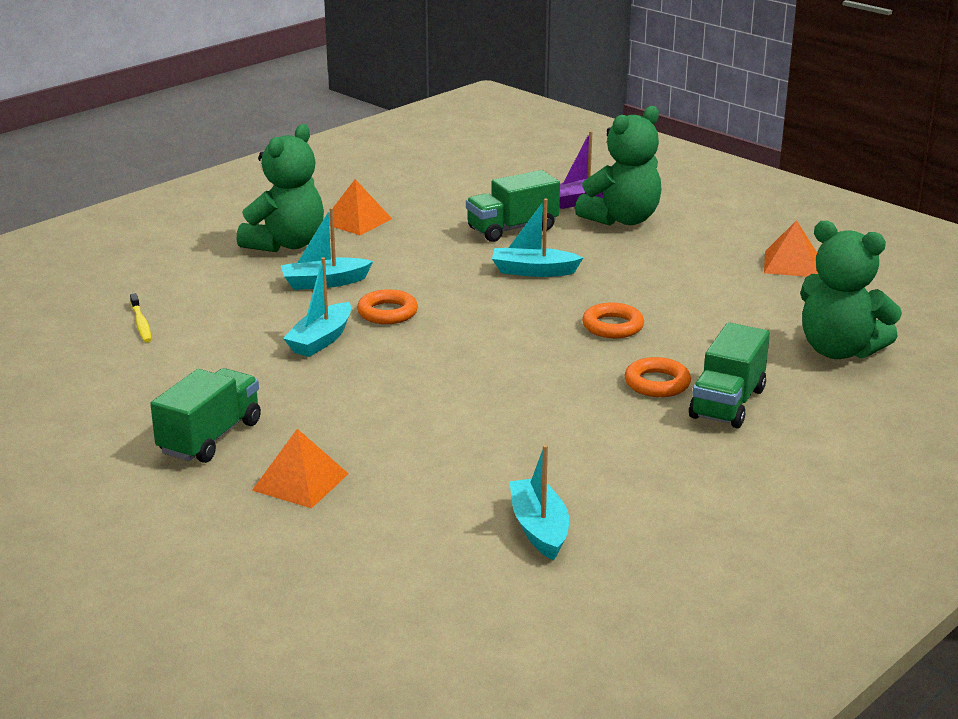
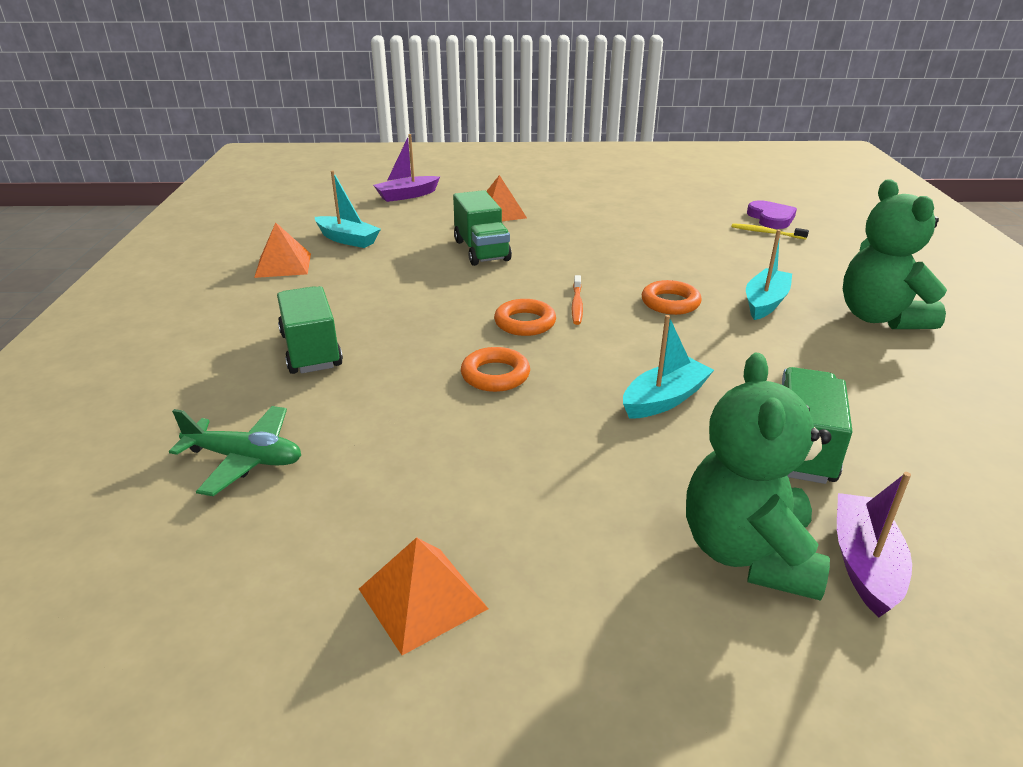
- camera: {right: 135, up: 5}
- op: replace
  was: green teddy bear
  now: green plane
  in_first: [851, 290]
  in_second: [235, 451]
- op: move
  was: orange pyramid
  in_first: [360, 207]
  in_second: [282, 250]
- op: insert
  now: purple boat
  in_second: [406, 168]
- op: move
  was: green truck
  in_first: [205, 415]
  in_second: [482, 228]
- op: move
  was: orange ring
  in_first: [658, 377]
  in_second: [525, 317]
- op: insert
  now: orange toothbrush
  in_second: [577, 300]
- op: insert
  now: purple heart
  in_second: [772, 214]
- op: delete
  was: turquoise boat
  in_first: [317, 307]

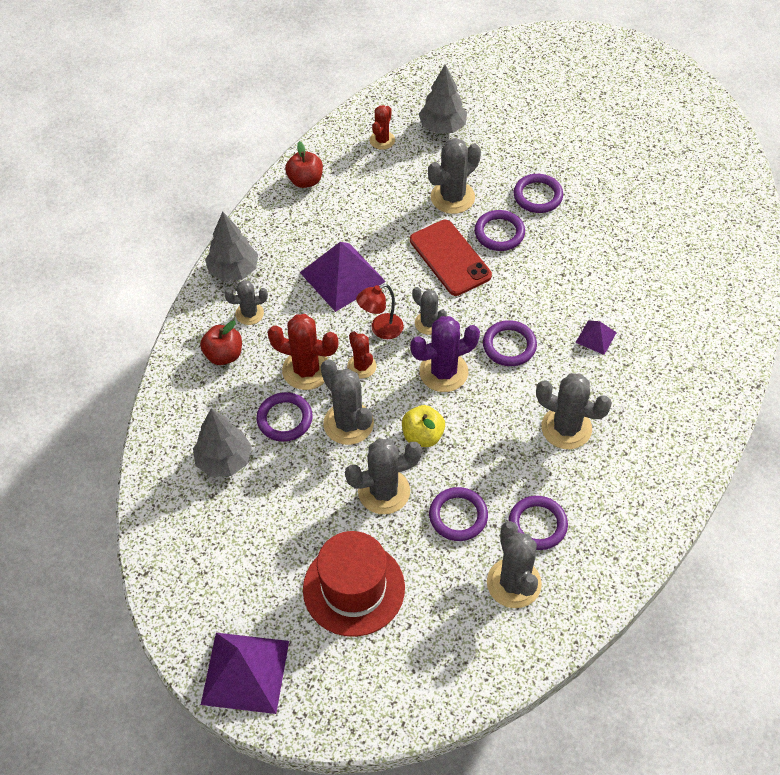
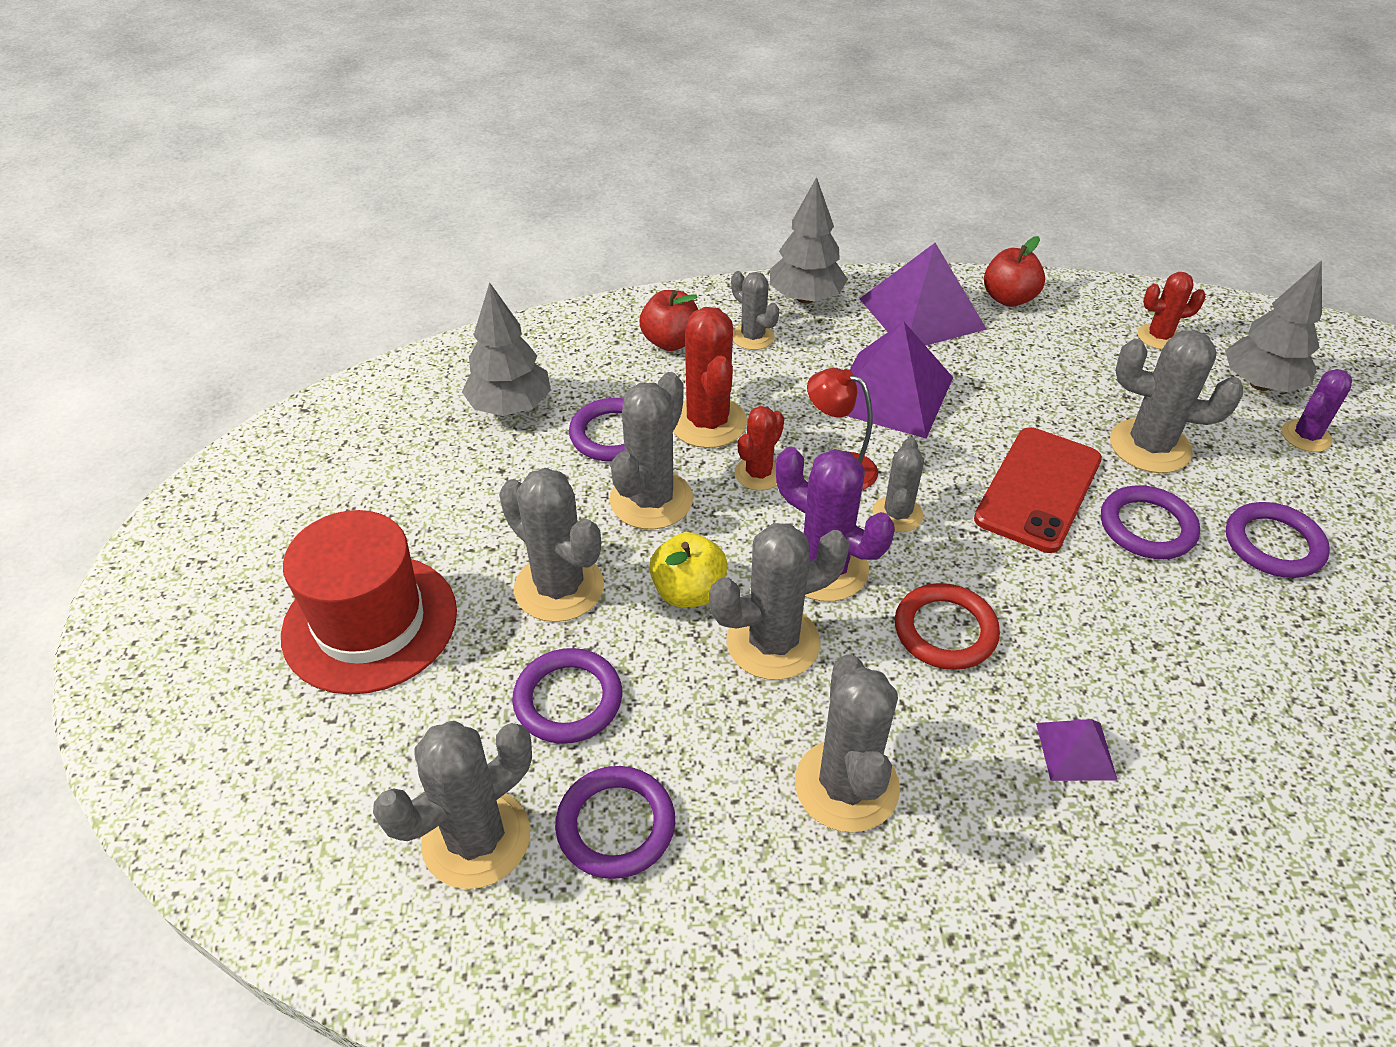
- camera: {right: 60, up: -10}
- op: insert
  now: grey cactus
  in_second: [779, 601]
- op: move
  was: purple pyramid
  in_first: [245, 673]
  in_second: [923, 294]
- op: recolor
  was: purple ring
  now: red ring
  in_first: [510, 343]
  in_second: [947, 626]
- op: insert
  now: purple cactus
  in_second: [1317, 410]

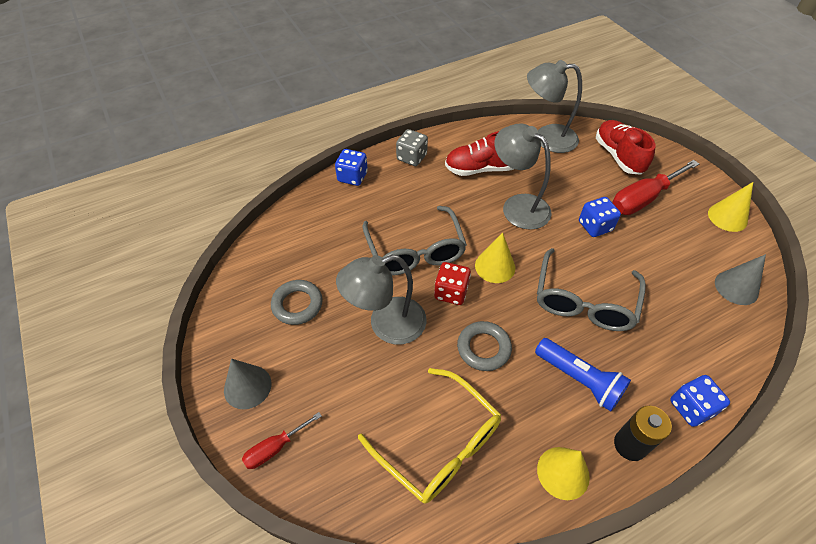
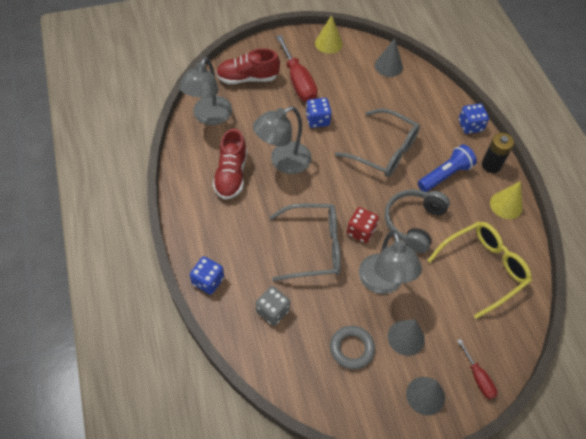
- camera: {right: -80, up: 5}
- op: move
  was: grey dice
  in_first: [412, 147]
  in_second: [273, 306]
- op: replace
  was: grey ring
  now: grey headphones
  in_first: [484, 346]
  in_second: [417, 221]
- op: insert
  now: grey cone
  in_second: [406, 337]
- op: delete
  was: yellow cone
  in_first: [495, 258]

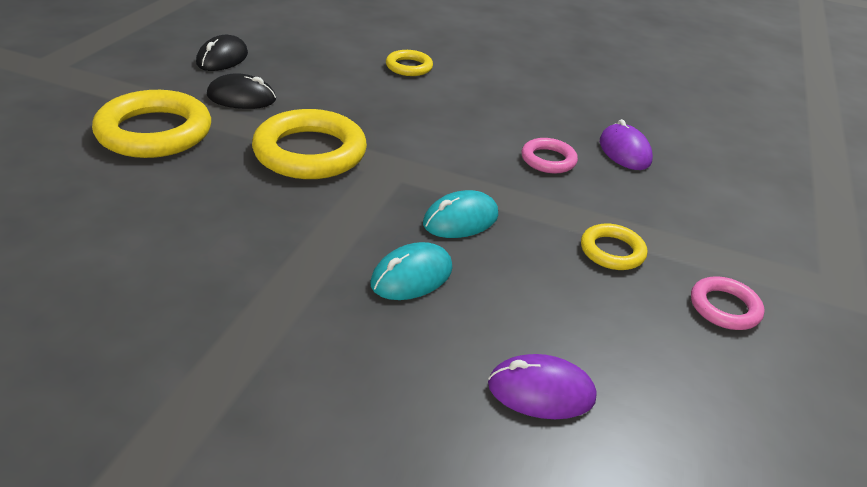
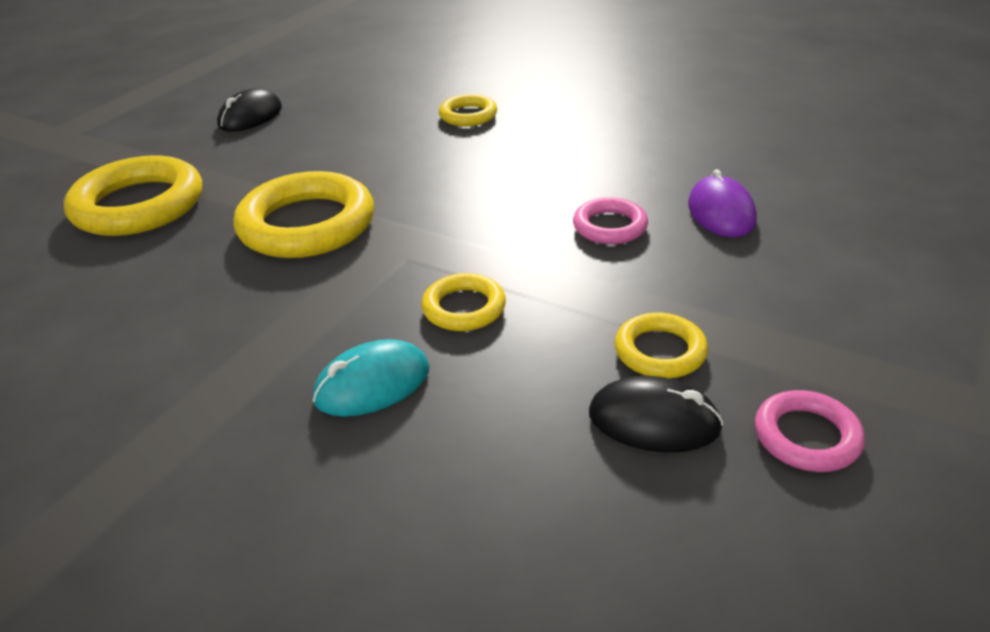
- camera: {right: 15, up: 0}
- op: replace
  was: turquoise mouse
  now: yellow ring
  in_first: [460, 214]
  in_second: [463, 302]
- op: move
  was: black mouse
  in_first: [241, 91]
  in_second: [656, 414]
- op: delete
  was: purple mouse
  in_first: [542, 386]

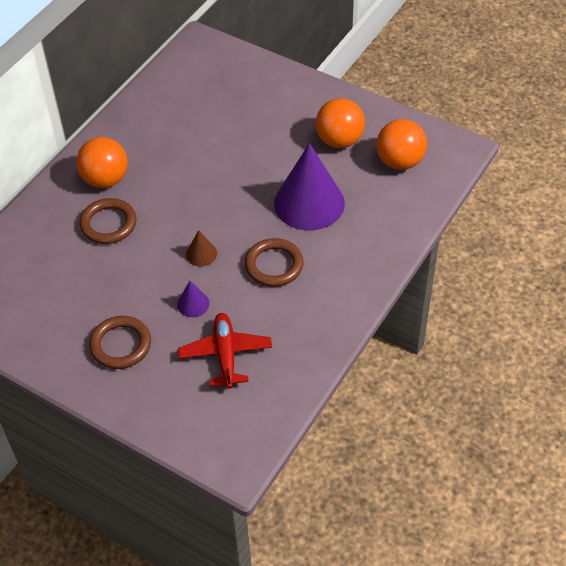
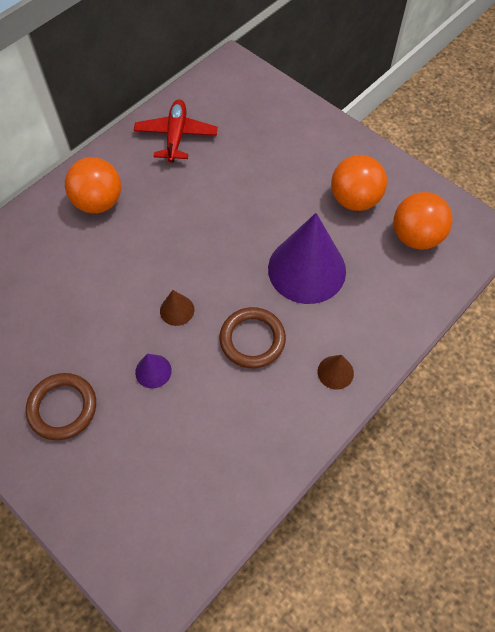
- camera: {right: 10, up: 10}
- op: move
  was: red plane
  in_first: [225, 351]
  in_second: [176, 131]
- op: insert
  now: brown cone
  in_second: [336, 372]
- op: delete
  was: brown ring
  in_first: [108, 221]

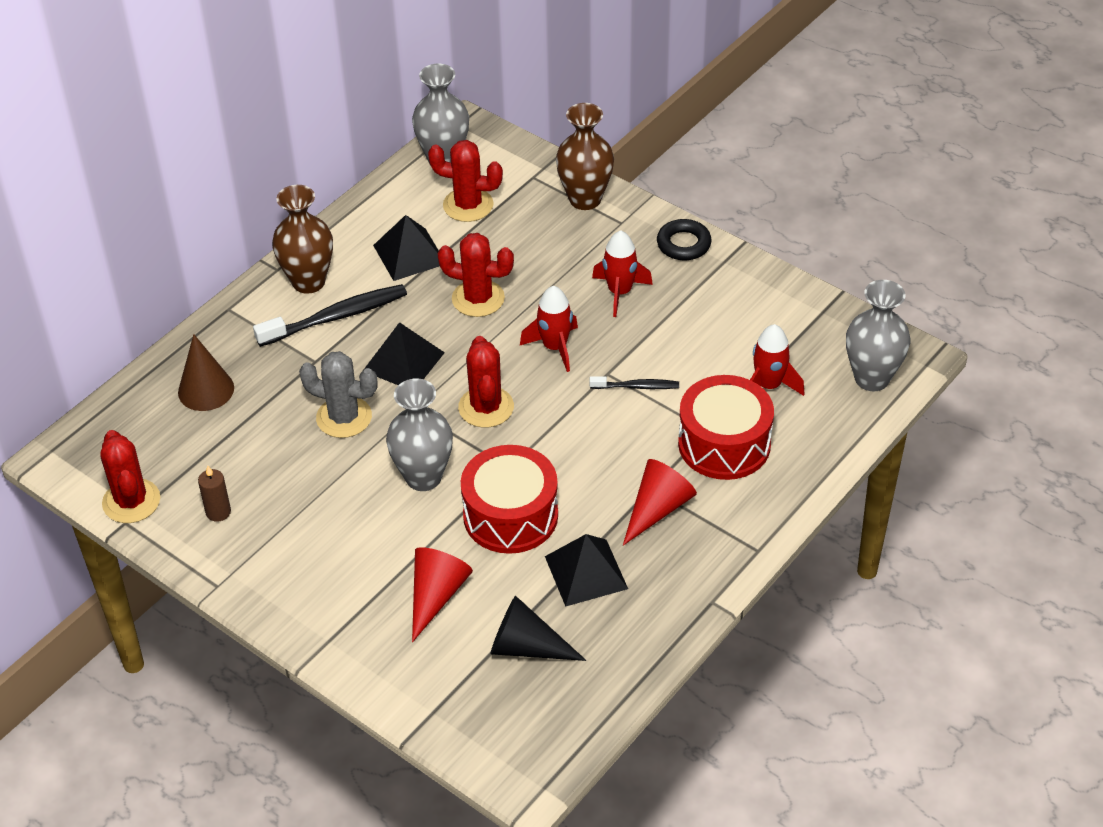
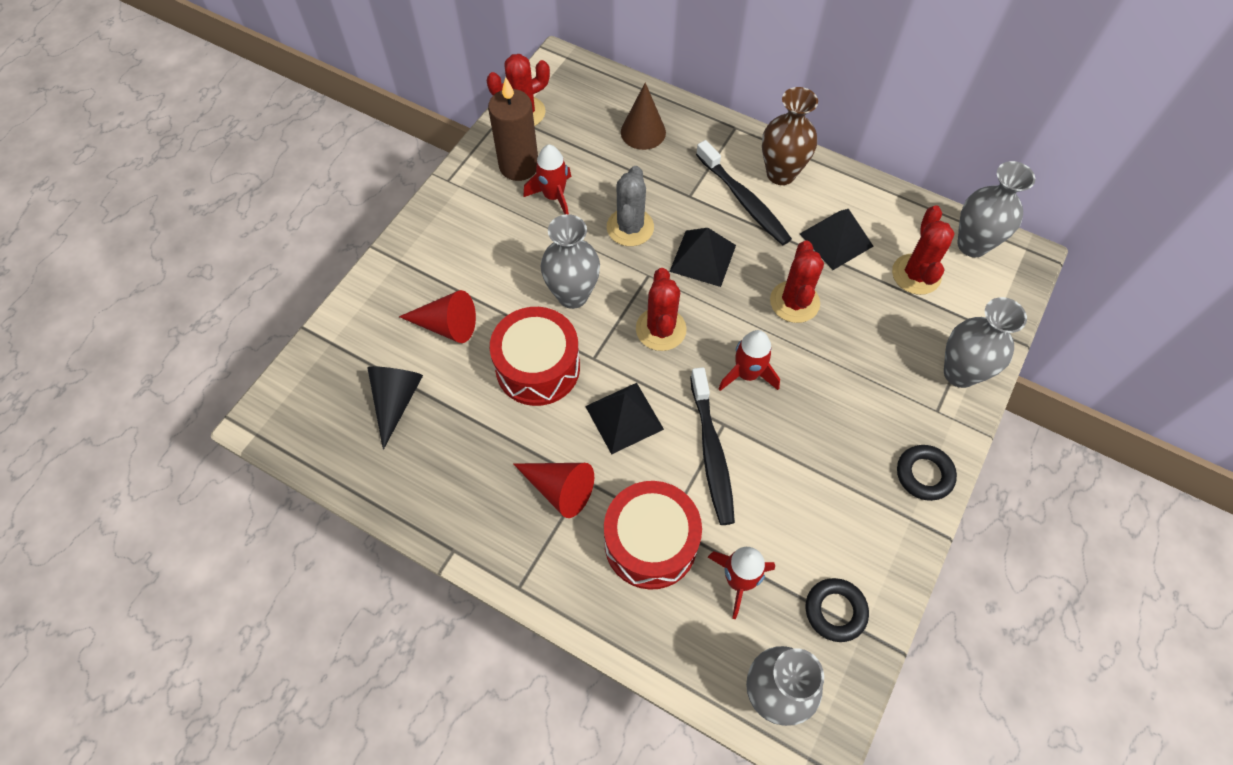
- camera: {right: 80, up: 15}
- op: resize
  was: brown candle
  in_first: [214, 494]
  in_second: [513, 129]
  ratio: 2.02
- op: move
  was: red rocket
  in_first: [622, 273]
  in_second: [547, 180]
- op: move
  was: black pyramid
  in_first: [586, 570]
  in_second: [624, 418]
- op: rotate
  was: red cactus
  in_first: [486, 382]
  in_second: [661, 309]
  clockwise: -75
- op: resize
  was: black toothbrush
  in_first: [634, 382]
  in_second: [712, 446]
  ratio: 1.84
- op: insert
  now: black ring
  in_second: [837, 610]
- op: recolor
  was: brown vase
  now: grey vase
  in_first: [585, 156]
  in_second: [985, 342]

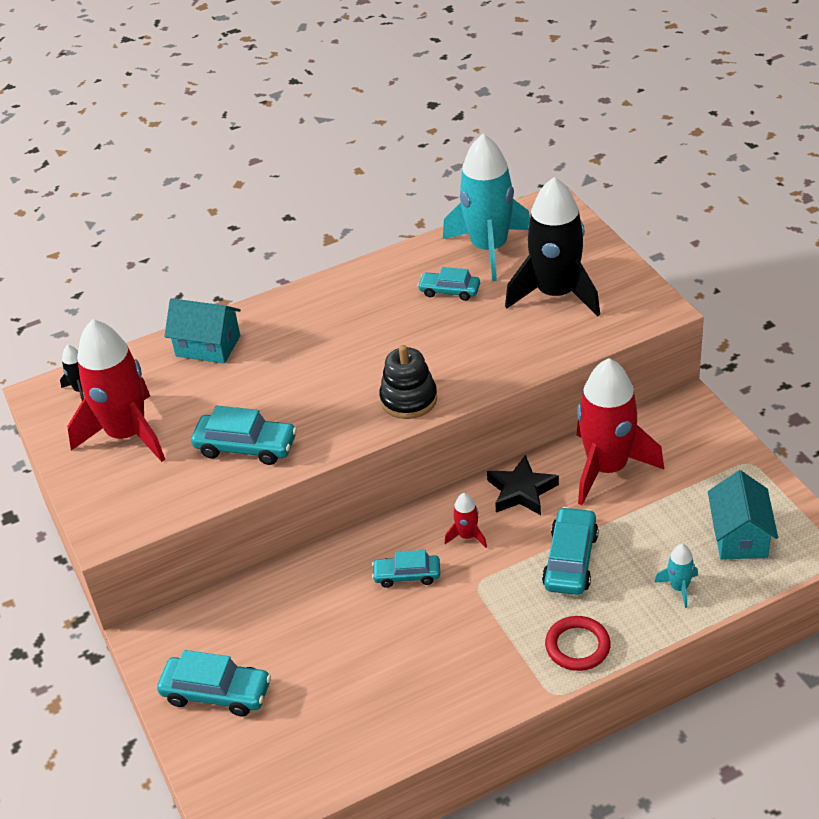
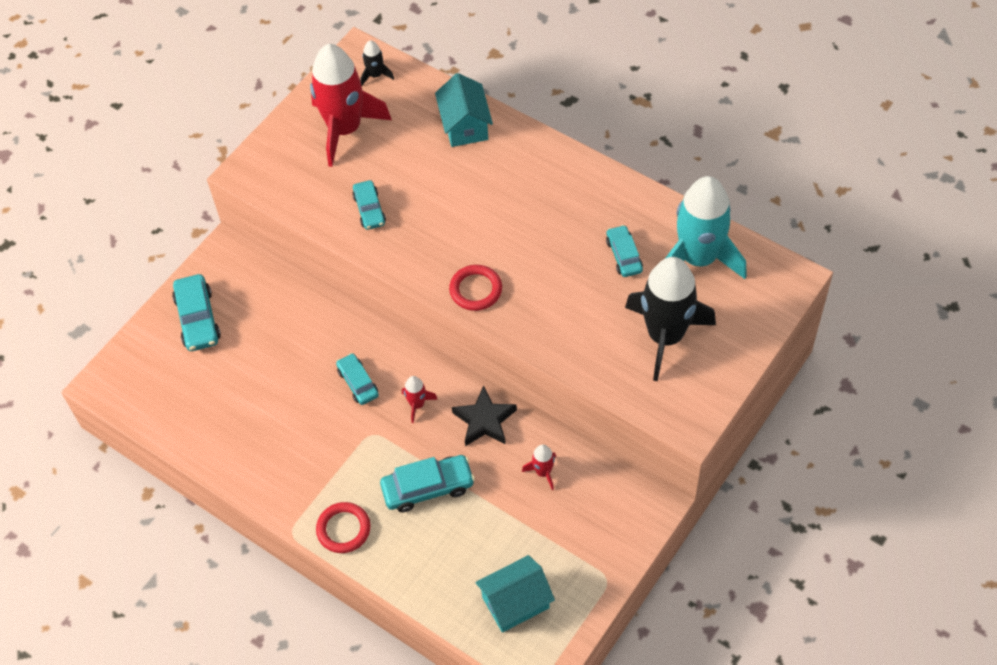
- camera: {right: 60, up: 15}
- op: resize
  was: turquoise car
  in_first: [244, 435]
  in_second: [369, 205]
  ratio: 0.65
- op: replace
  was: black stacking toy
  now: red ring
  in_first: [408, 382]
  in_second: [475, 288]
- op: resize
  was: red rocket
  in_first: [620, 431]
  in_second: [539, 467]
  ratio: 0.42
- op: delete
  was: turquoise rocket
  in_first: [676, 576]

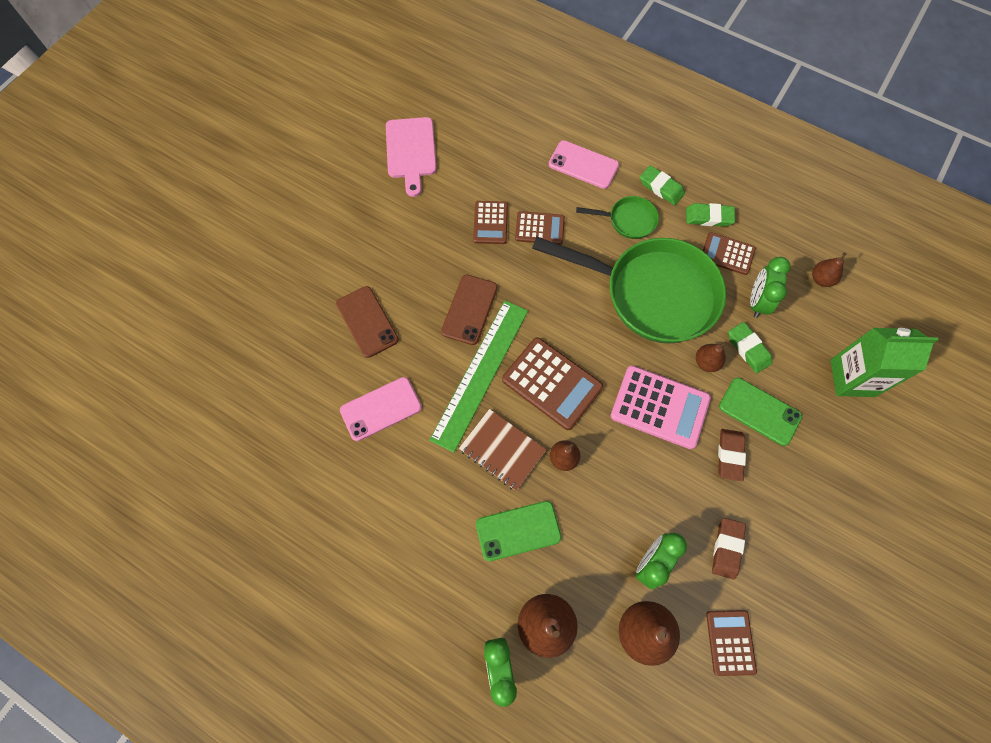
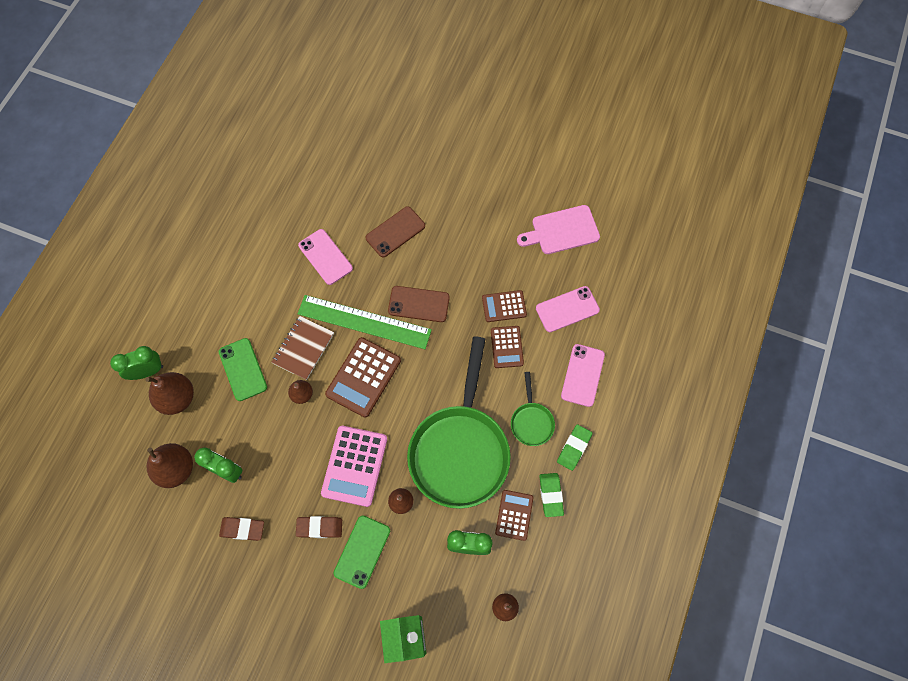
- camera: {right: 80, up: 0}
- op: insert
  now: pink phone
  in_second: [568, 309]
- op: delete
  was: brown calculator
  in_first: [731, 643]
- op: delete
  was: green eraser
  in_first: [750, 347]

